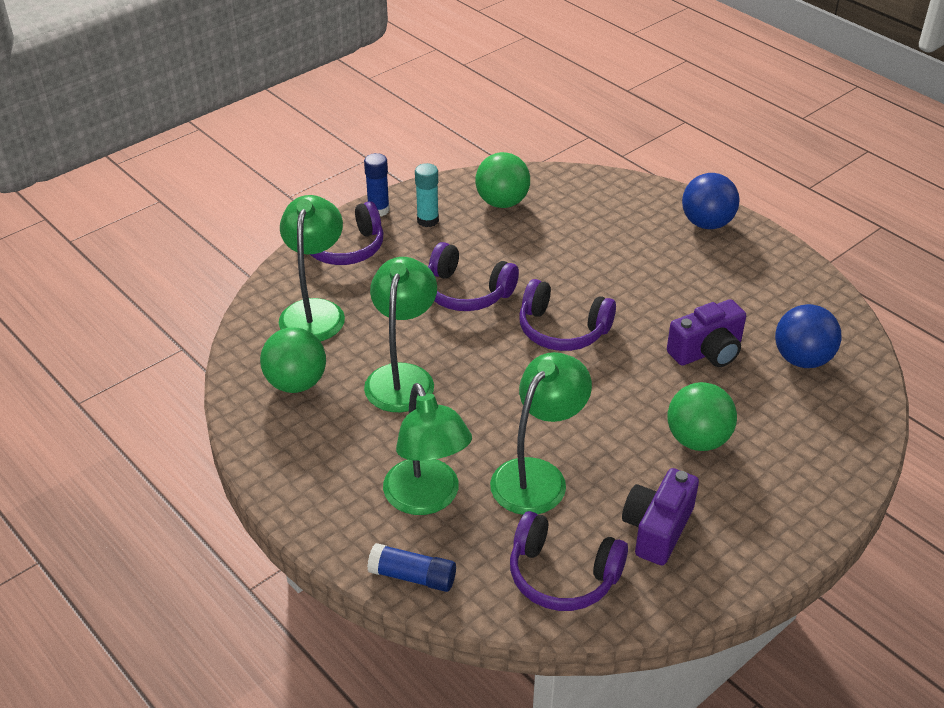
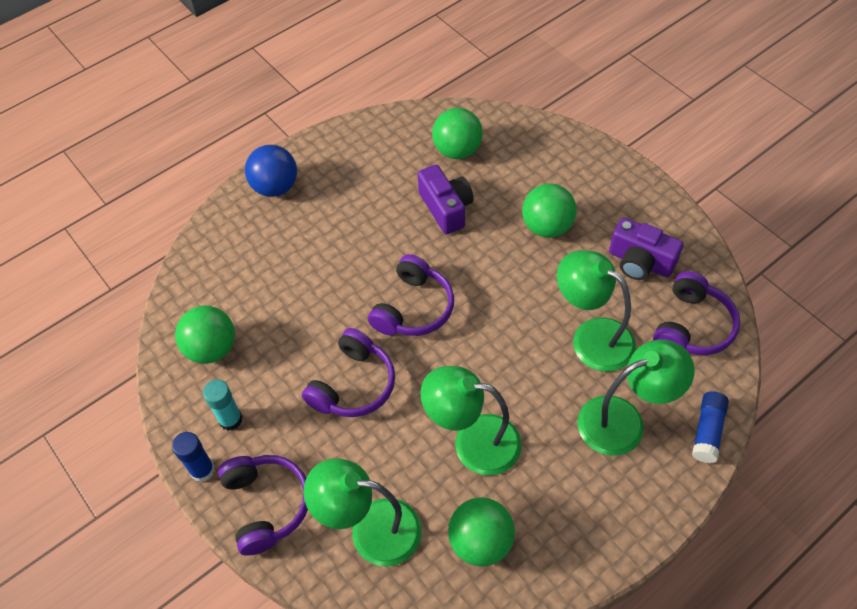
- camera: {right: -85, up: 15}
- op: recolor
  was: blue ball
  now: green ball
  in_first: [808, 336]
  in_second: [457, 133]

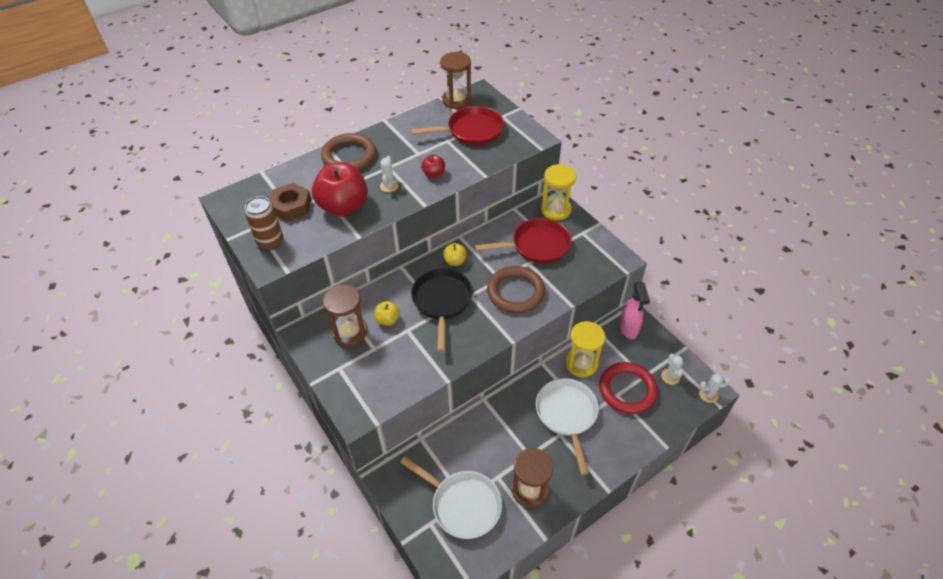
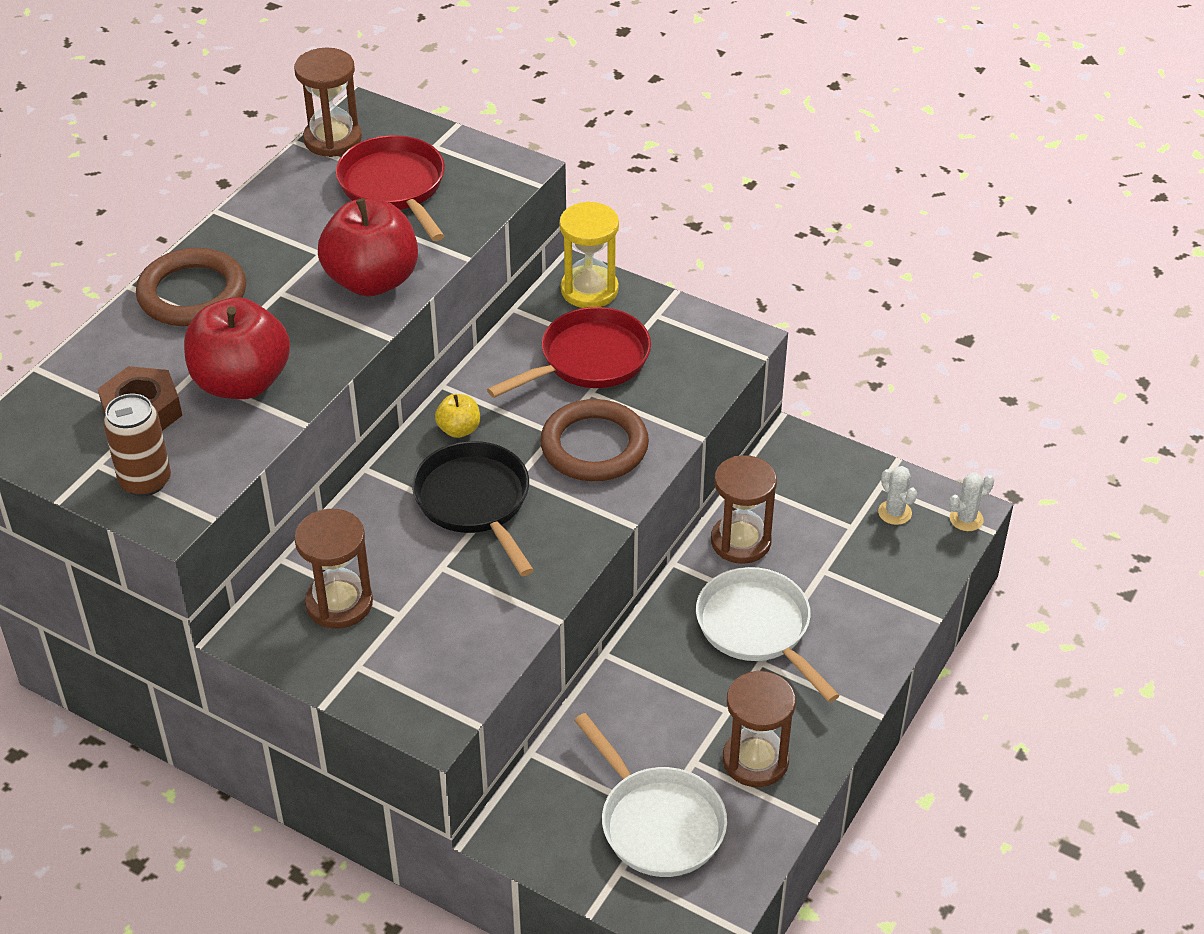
- camera: {right: -25, up: -5}
- op: resize
  was: red apple
  in_first: [433, 166]
  in_second: [368, 247]
  ratio: 2.16
- op: rotate
  was: red pan
  in_first: [457, 125]
  in_second: [390, 188]
  clockwise: -75
- op: rotate
  was: white pan
  in_first: [451, 497]
  in_second: [650, 795]
  clockwise: 45
- op: recolor
  was: yellow hourglass
  now: brown hourglass
  in_first: [585, 349]
  in_second: [744, 509]
- op: delete
  was: yellow apple
  in_first: [387, 313]
- op: delete
  was: white cactus
  in_first: [389, 174]
- op: delete
  was: red ring
  in_first: [628, 388]
- op: delete
  was: pink spray bottle
  in_first: [634, 310]

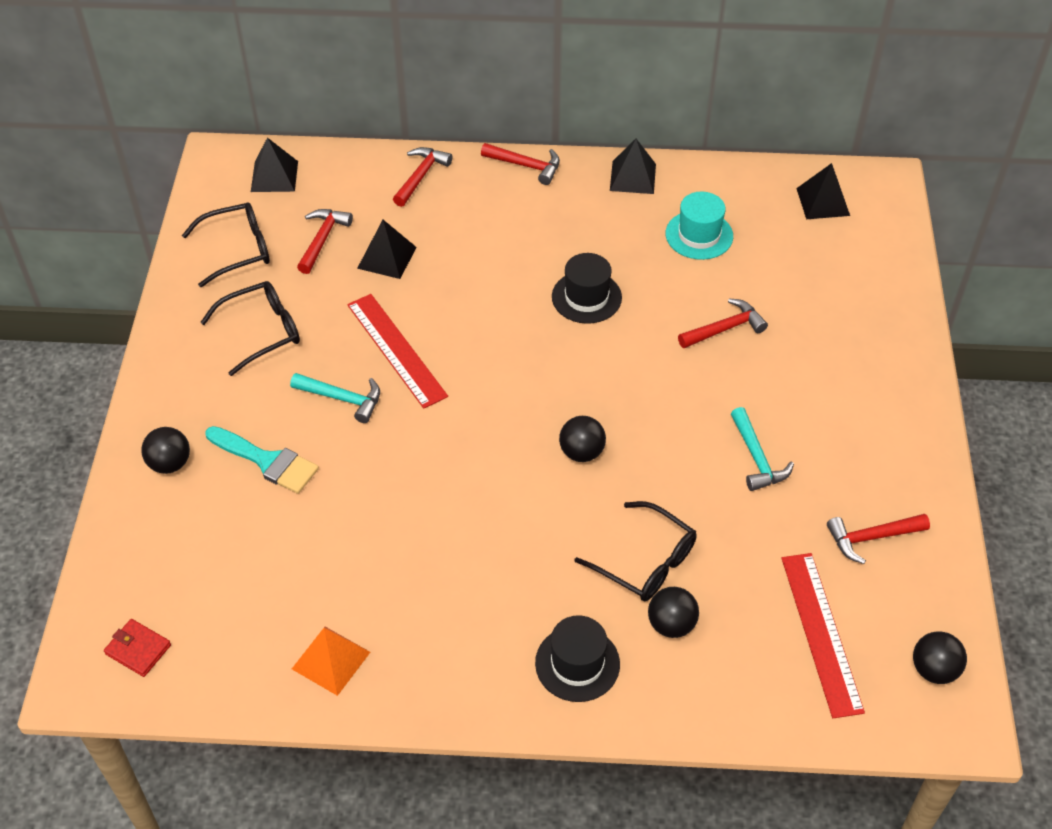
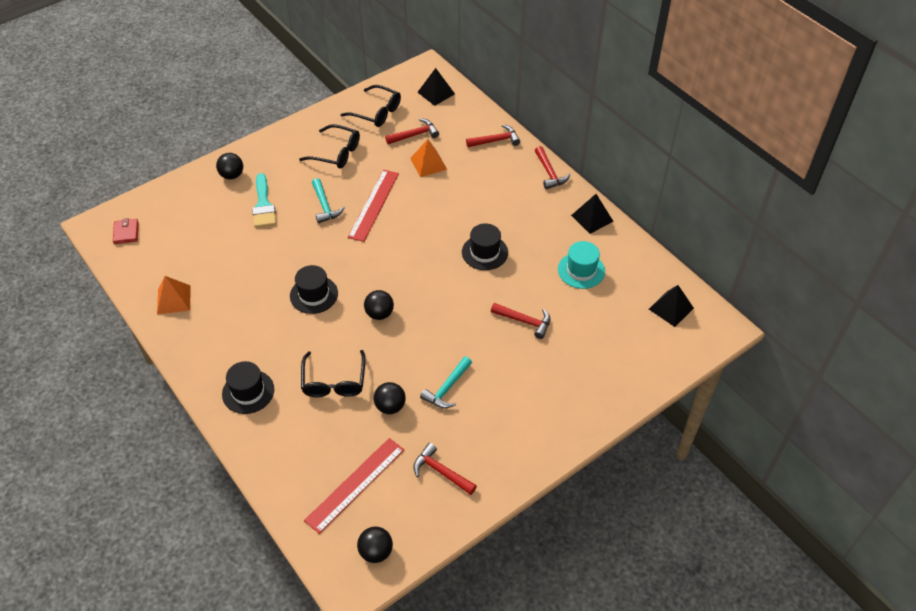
- camera: {right: 50, up: 0}
- op: insert
  now: black hat
  in_second: [314, 289]
- op: move
  was: black ball
  in_first: [673, 612]
  in_second: [390, 398]
- op: recolor
  was: black pyramid
  now: orange pyramid
  in_first: [387, 249]
  in_second: [428, 158]

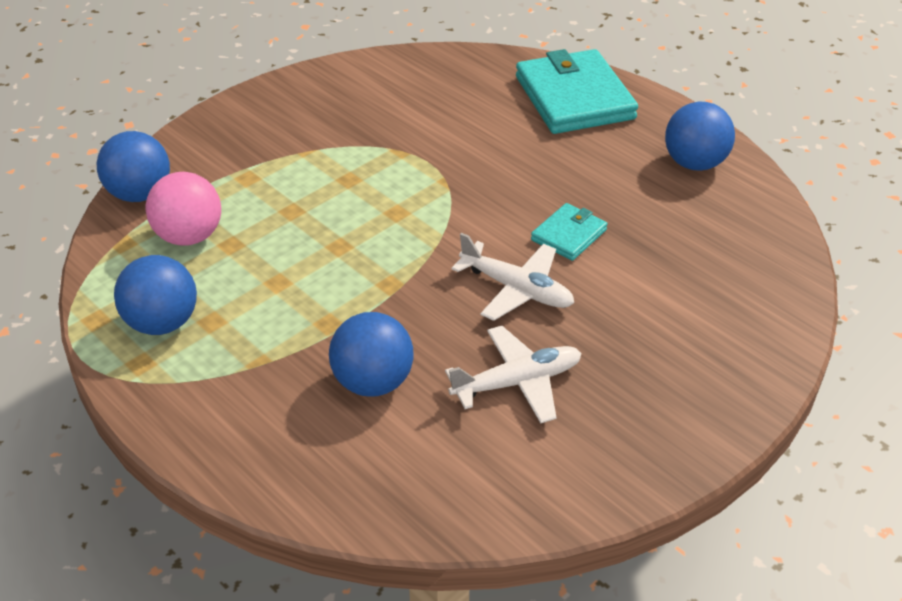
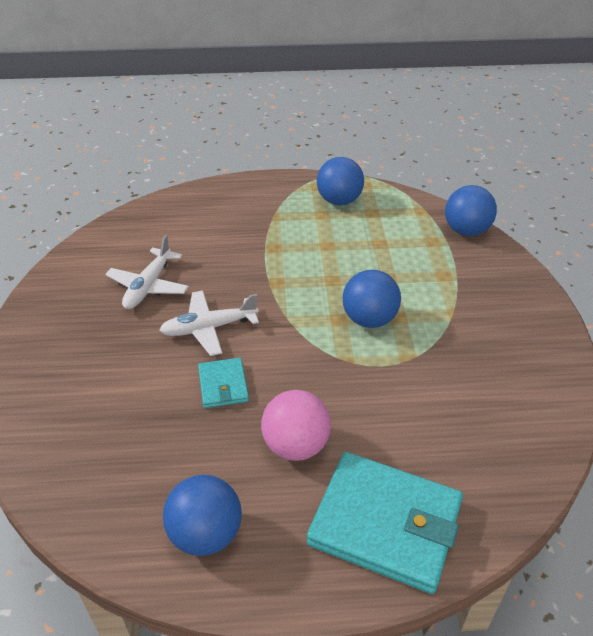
- camera: {right: 130, up: 0}
- op: move
  was: pink ball
  in_first: [183, 209]
  in_second: [296, 425]
- op: move
  was: blue ball
  in_first: [371, 354]
  in_second: [372, 299]

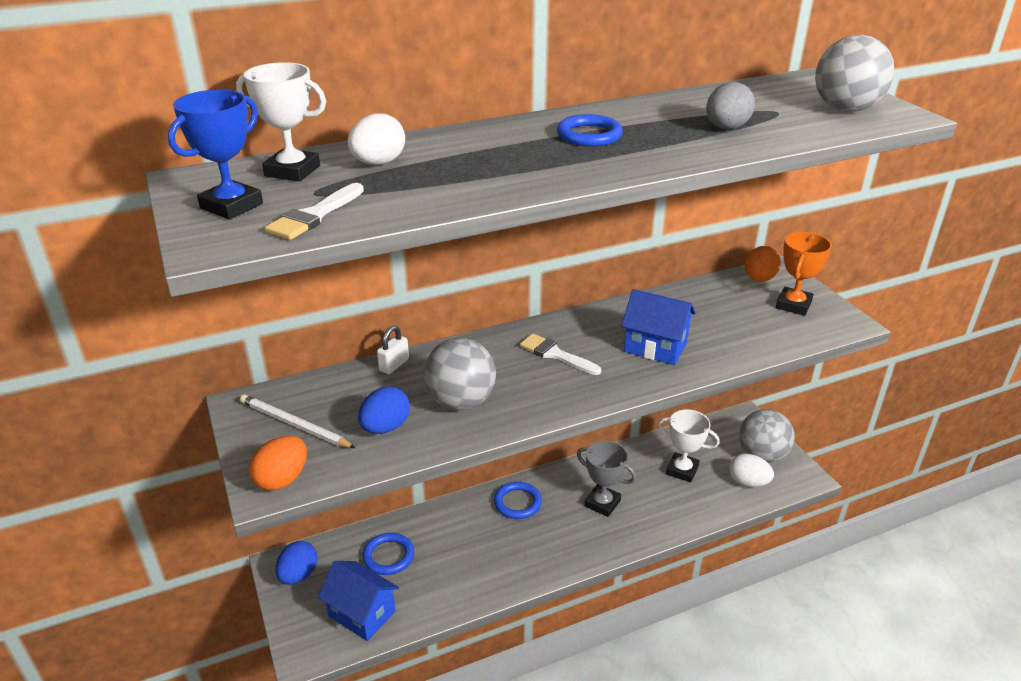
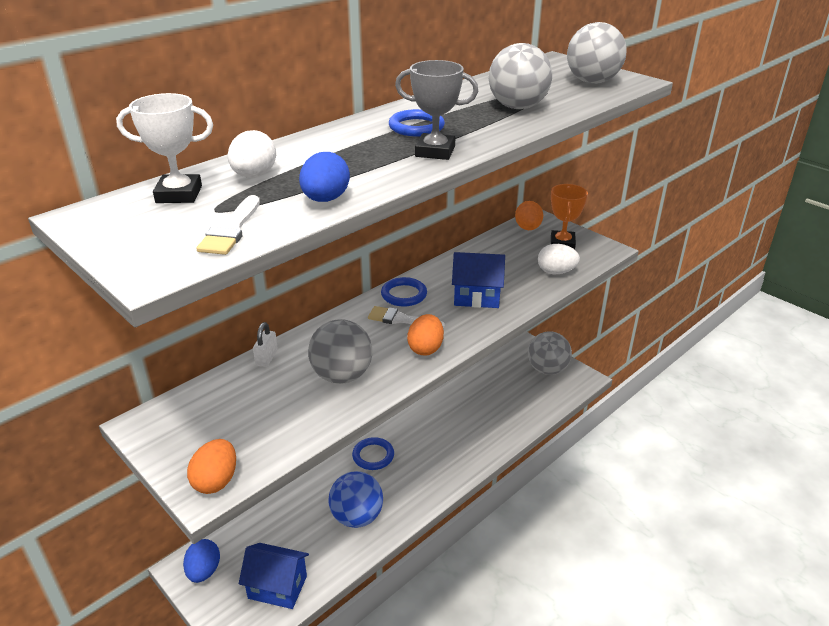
- camera: {right: -20, up: 0}
- op: move
  was: blue egg
  in_first: [384, 410]
  in_second: [324, 177]
- op: insert
  now: blue ball
  in_second: [356, 499]
- op: move
  was: blue ring
  in_first: [388, 554]
  in_second: [404, 292]
- op: move
  was: grey trophy
  in_first: [606, 479]
  in_second: [436, 110]
- op: insert
  now: orange egg
  in_second: [425, 335]
- op: replace
  was: grey egg
  now: grey ball
  in_first: [730, 105]
  in_second: [520, 76]
- op: move
  was: white egg
  in_first: [751, 470]
  in_second: [559, 259]
- op: delete
  was: blue trophy
  in_first: [215, 155]
- op: delete
  was: white pencil
  in_first: [297, 421]
- op: delete
  was: white trophy
  in_first: [689, 445]

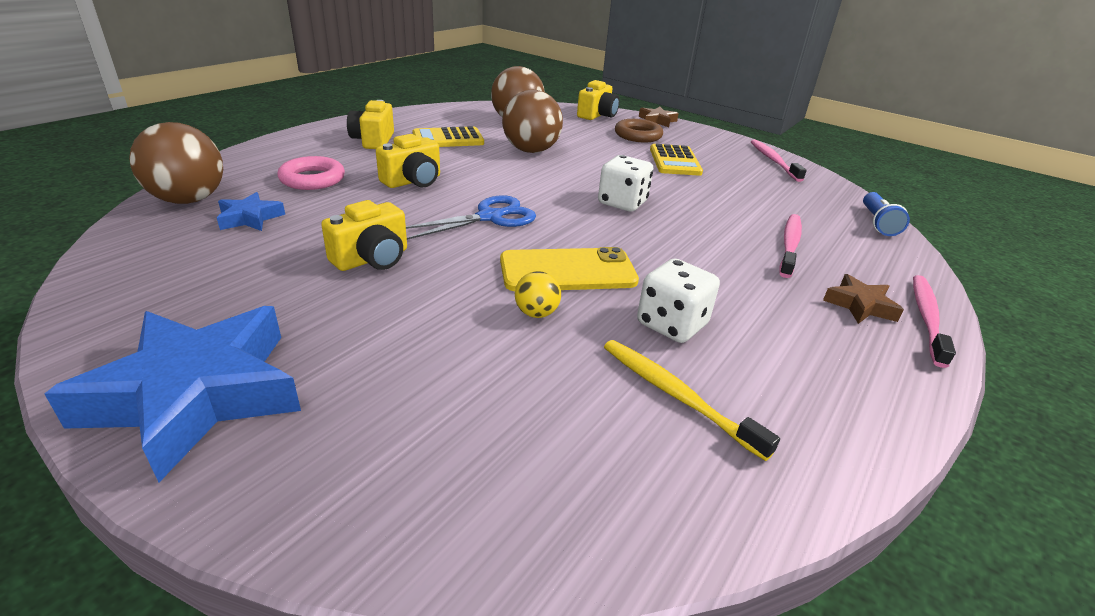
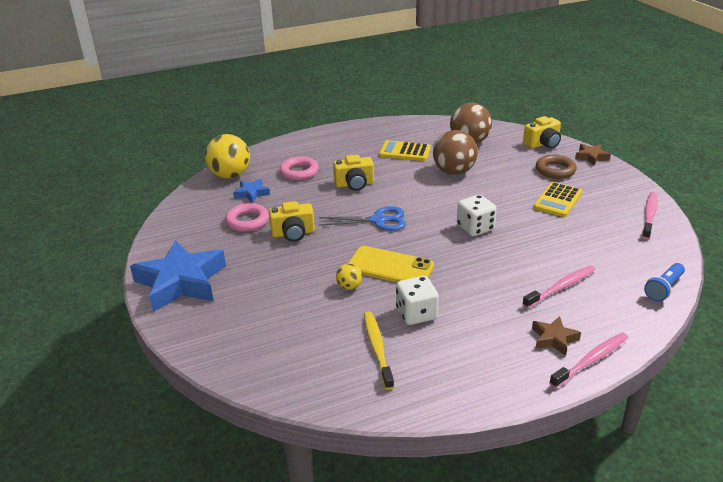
- camera: {right: 35, up: 0}
- op: recolor
  was: brown ball
  now: yellow ball
  in_first: [176, 163]
  in_second: [227, 156]
- op: insert
  now: pink ring
  in_second: [247, 217]
- op: delete
  was: yellow camera
  in_first: [370, 124]

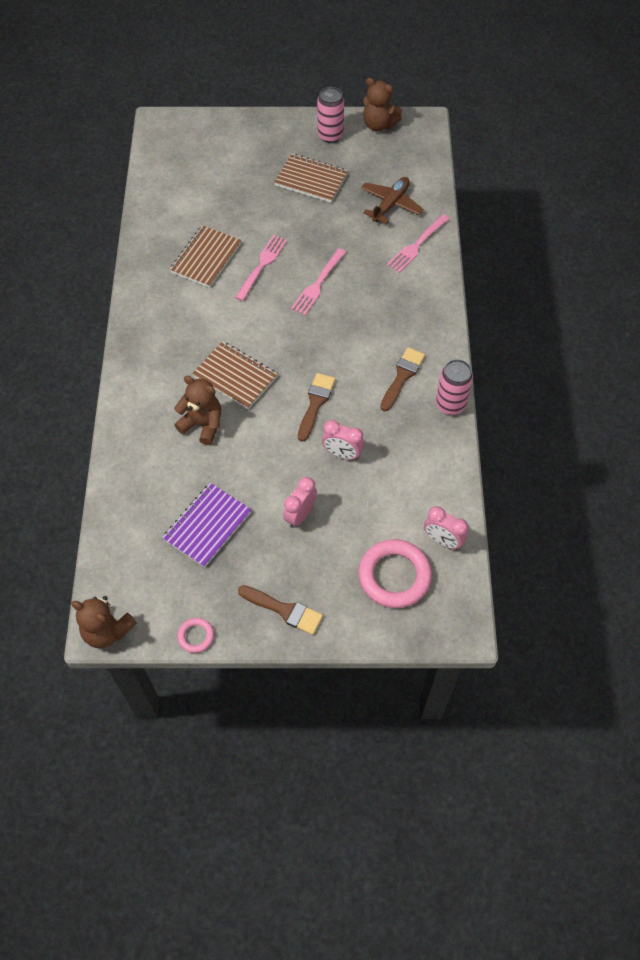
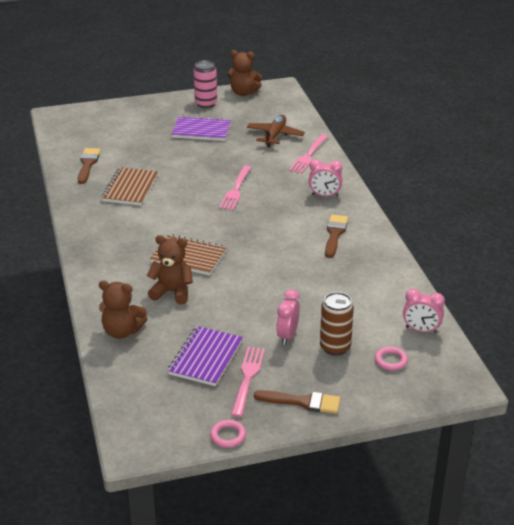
- camera: {right: -15, up: -25}
- op: move
  was: brown brush
  in_first: [316, 407]
  in_second: [89, 166]
- op: move
  was: brown teddy bear
  in_first: [104, 622]
  in_second: [123, 310]
- op: recolor
  was: brown notebook
  now: purple notebook
  in_first: [311, 178]
  in_second: [201, 128]
- op: move
  was: pink fork
  in_first: [261, 268]
  in_second: [248, 382]
- op: move
  was: pink clock
  in_first: [343, 440]
  in_second: [326, 178]
- op: insert
  now: brown can
  in_second: [337, 324]
- op: resize
  was: pink ring
  in_first: [395, 573]
  in_second: [391, 358]
  ratio: 0.49
- op: delete
  was: pink can
  in_first: [454, 387]

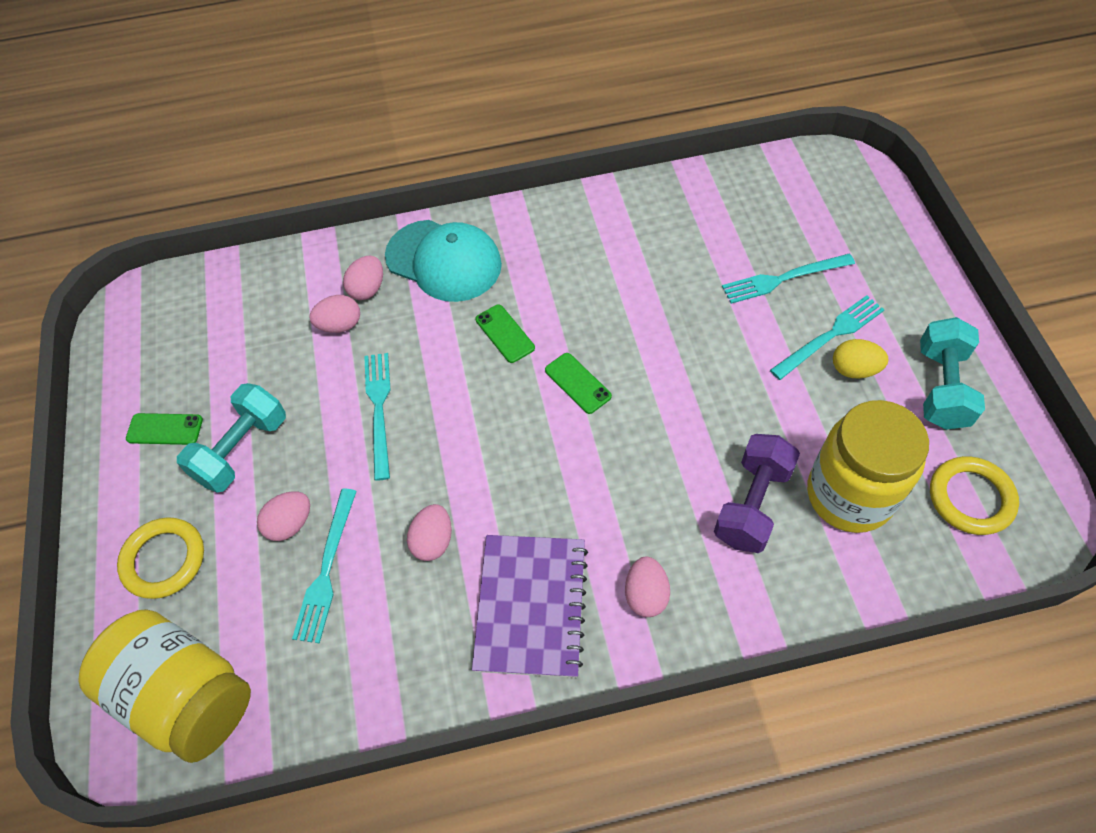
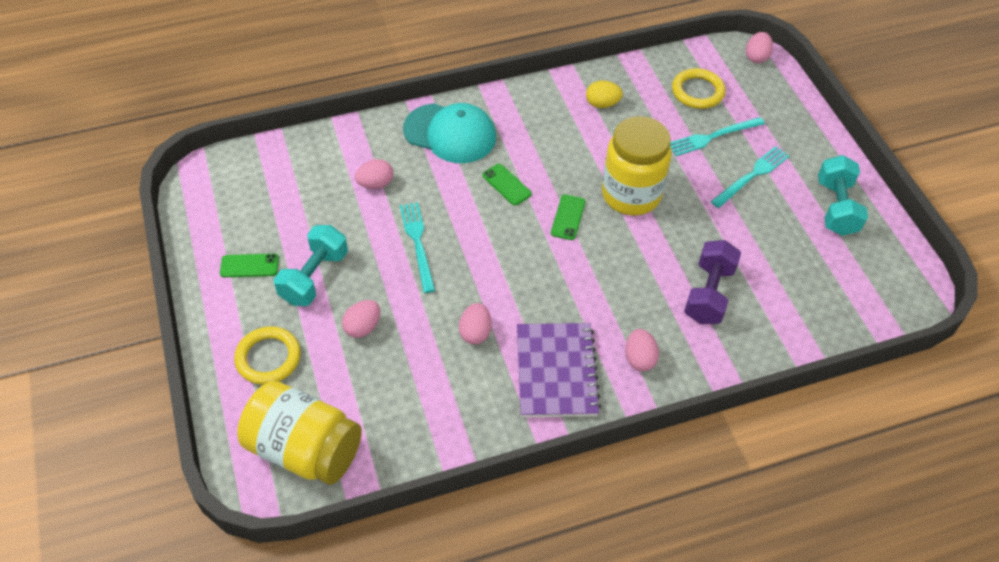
- camera: {right: -10, up: -5}
- op: rotate
  was: green phone
  in_first: [578, 383]
  in_second: [568, 217]
  clockwise: 60
- op: move
  was: yellow egg
  in_first: [860, 358]
  in_second: [604, 94]
- op: move
  was: yellow jar
  in_first: [868, 466]
  in_second: [636, 166]
- op: move
  was: yellow ring
  in_first: [974, 495]
  in_second: [699, 88]
- op: move
  was: pink egg
  in_first: [363, 278]
  in_second: [759, 47]
- op: delete
  was: turquoise fork
  in_first: [324, 566]

